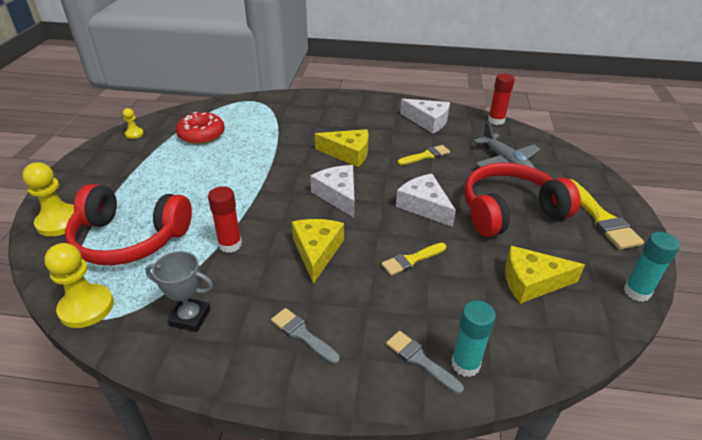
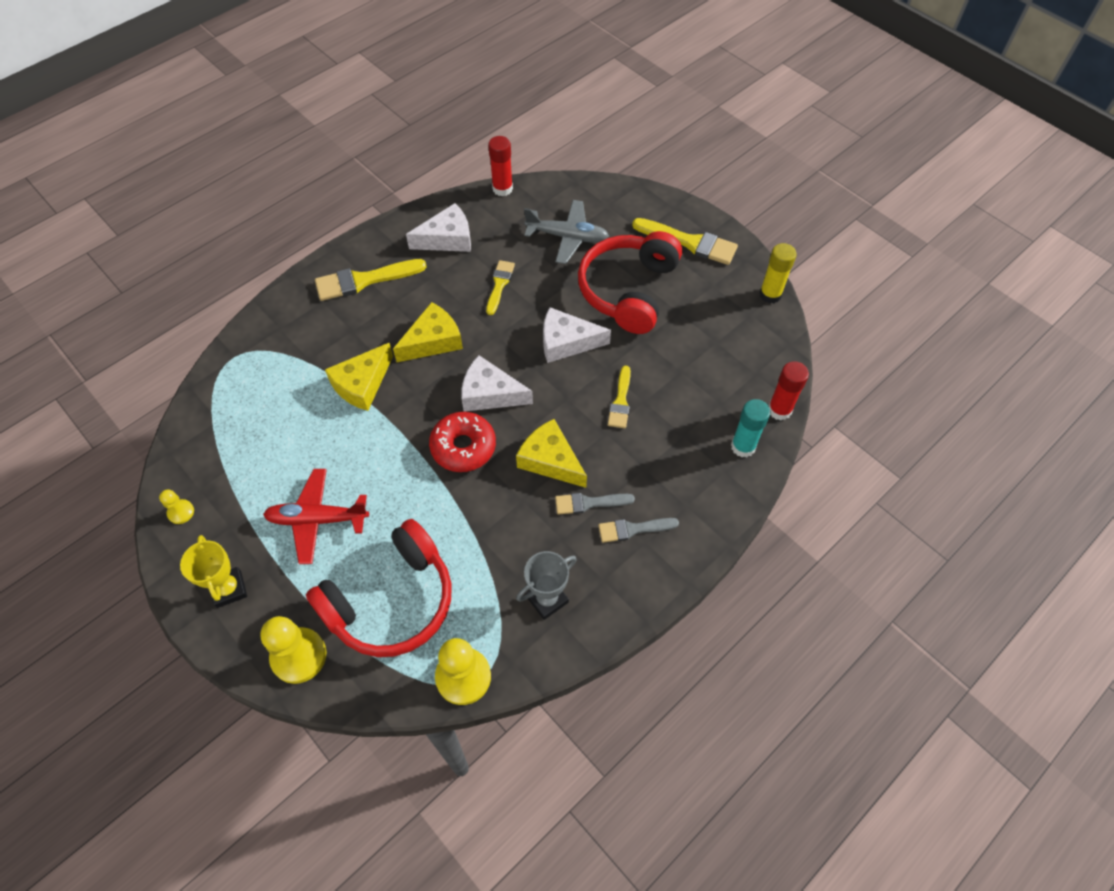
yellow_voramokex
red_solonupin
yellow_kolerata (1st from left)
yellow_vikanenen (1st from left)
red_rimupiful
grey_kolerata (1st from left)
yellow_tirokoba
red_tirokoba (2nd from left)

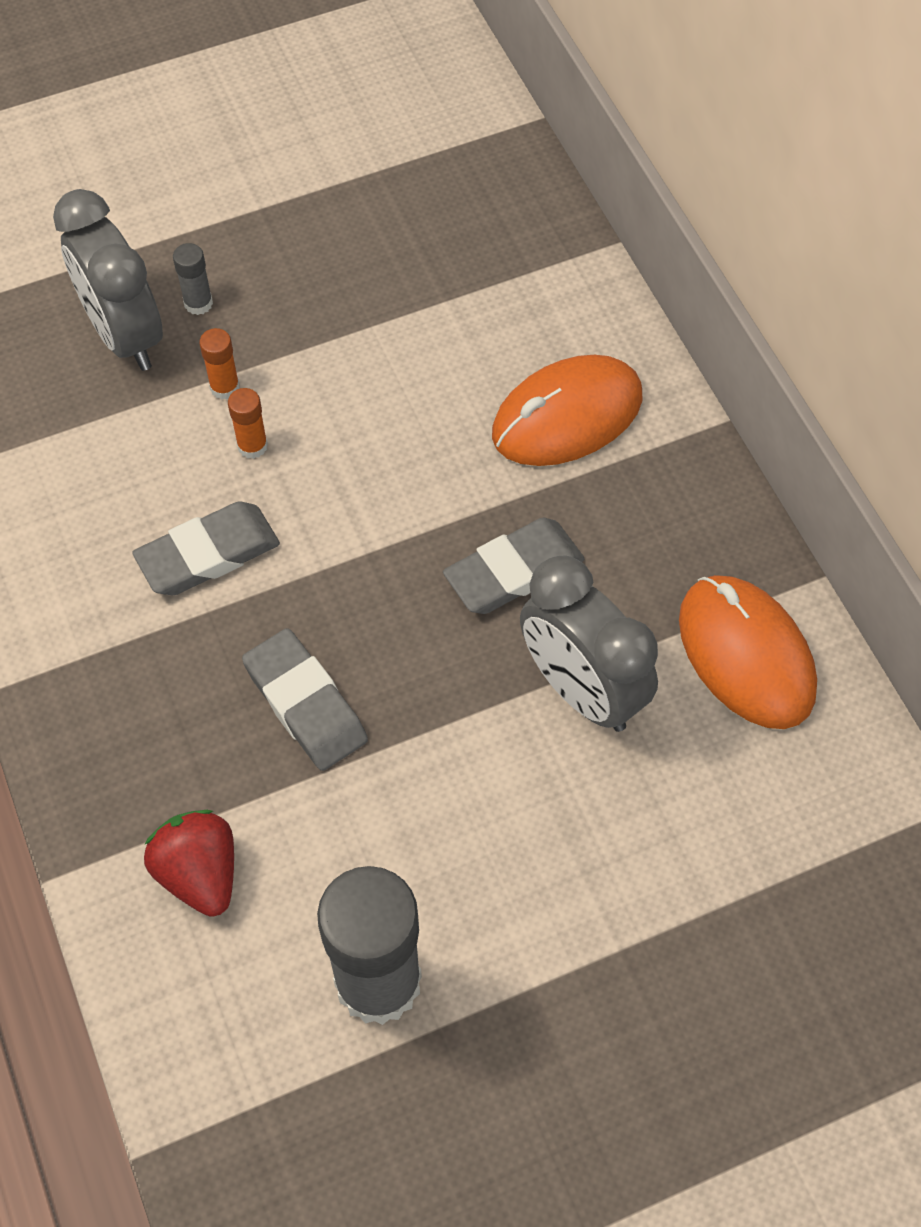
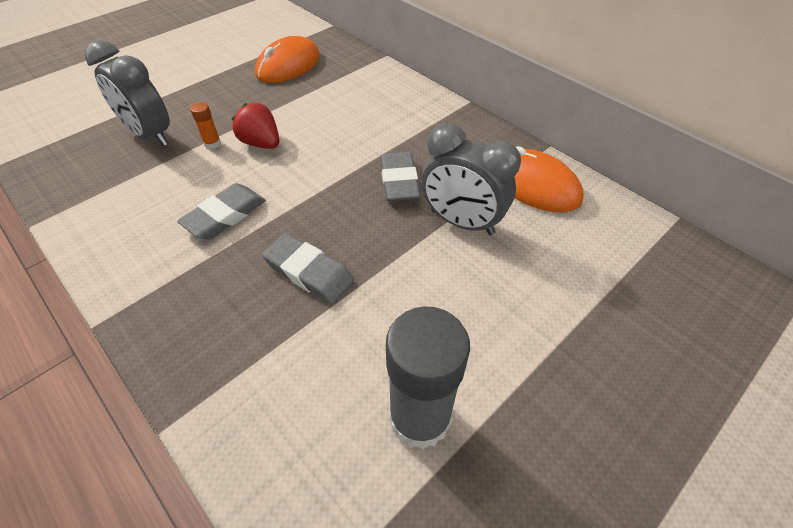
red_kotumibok
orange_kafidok (1st from left)
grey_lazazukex (3rd from left)
grey_tirokoba (1st from left in the first image)
orange_tirokoba (2nd from left in the first image)

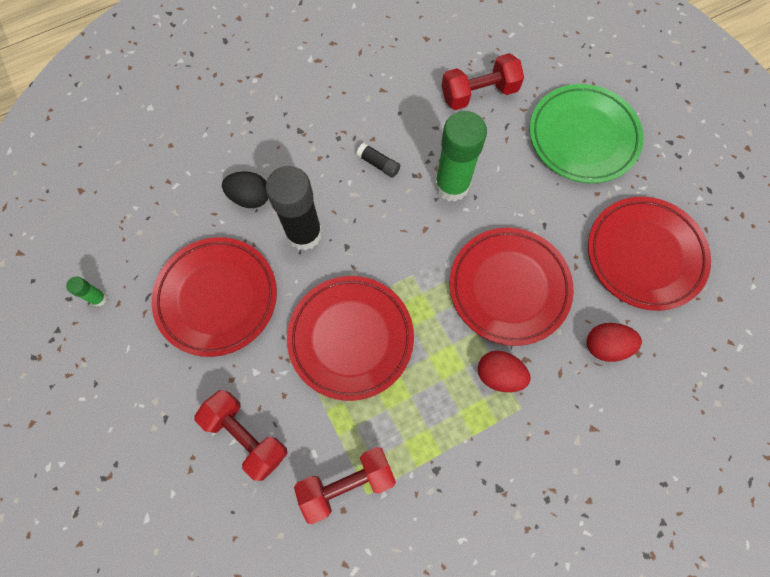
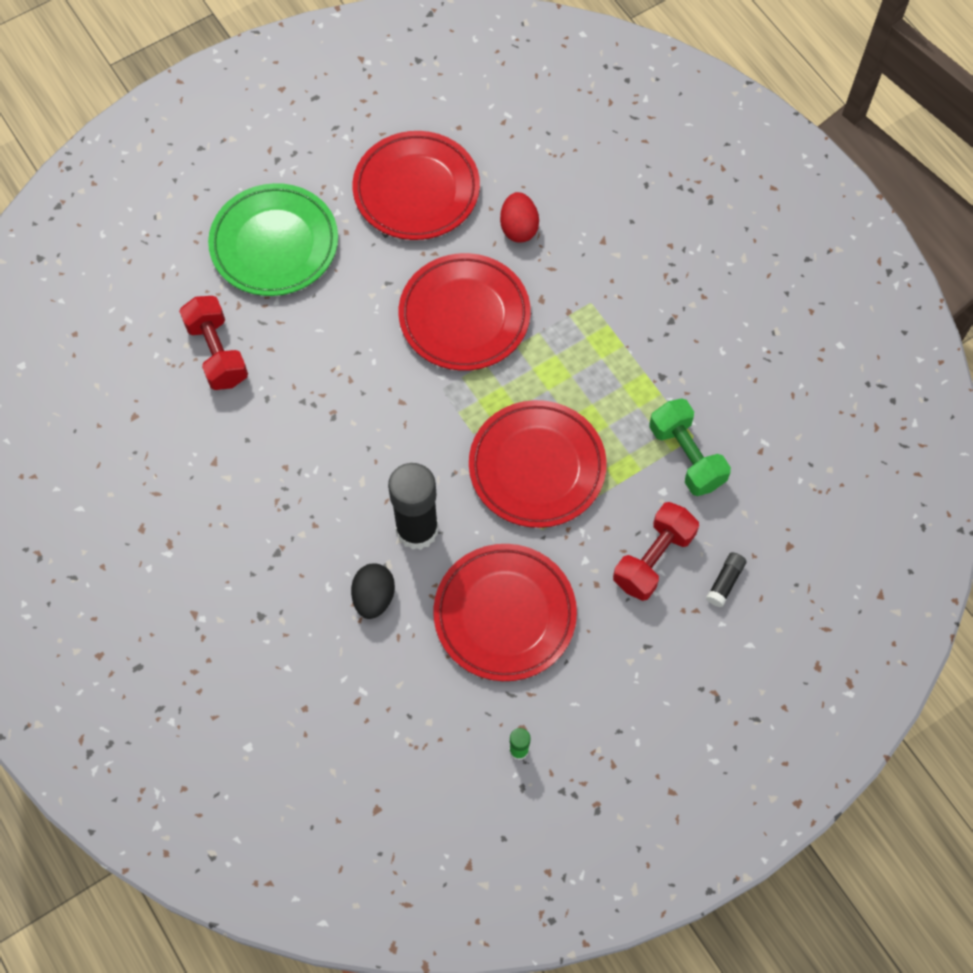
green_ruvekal
black_tirokoba (2nd from left)
green_tirokoba (2nd from left in the first image)
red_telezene (1st from left in the first image)

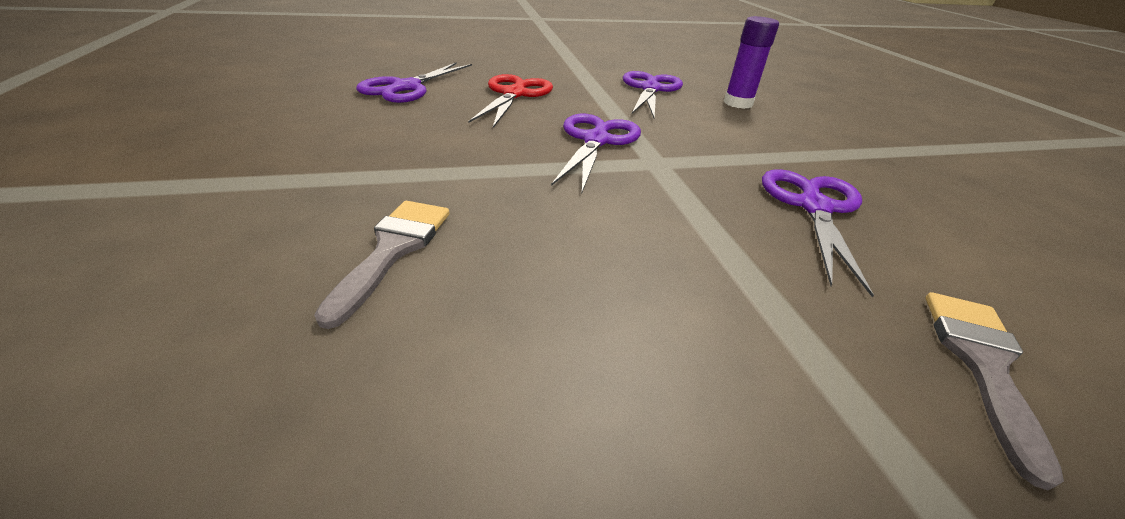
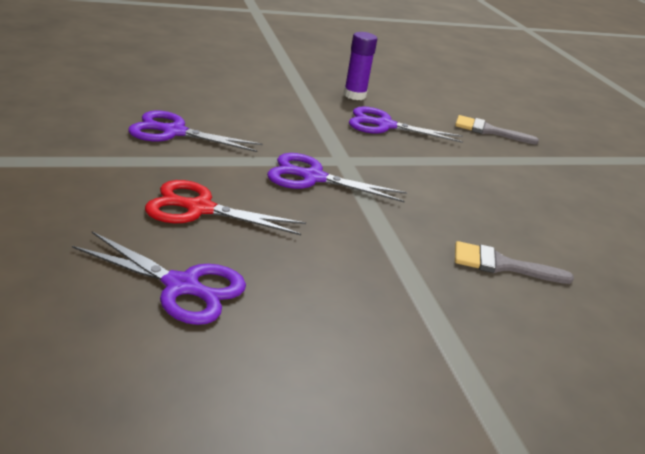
purple_tirokoba

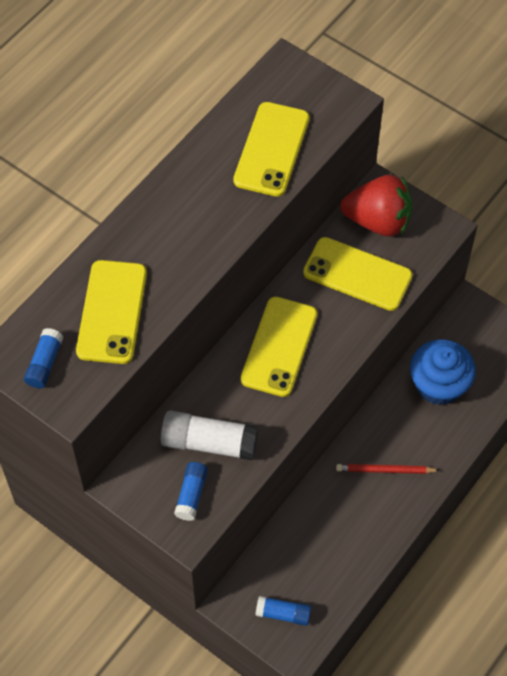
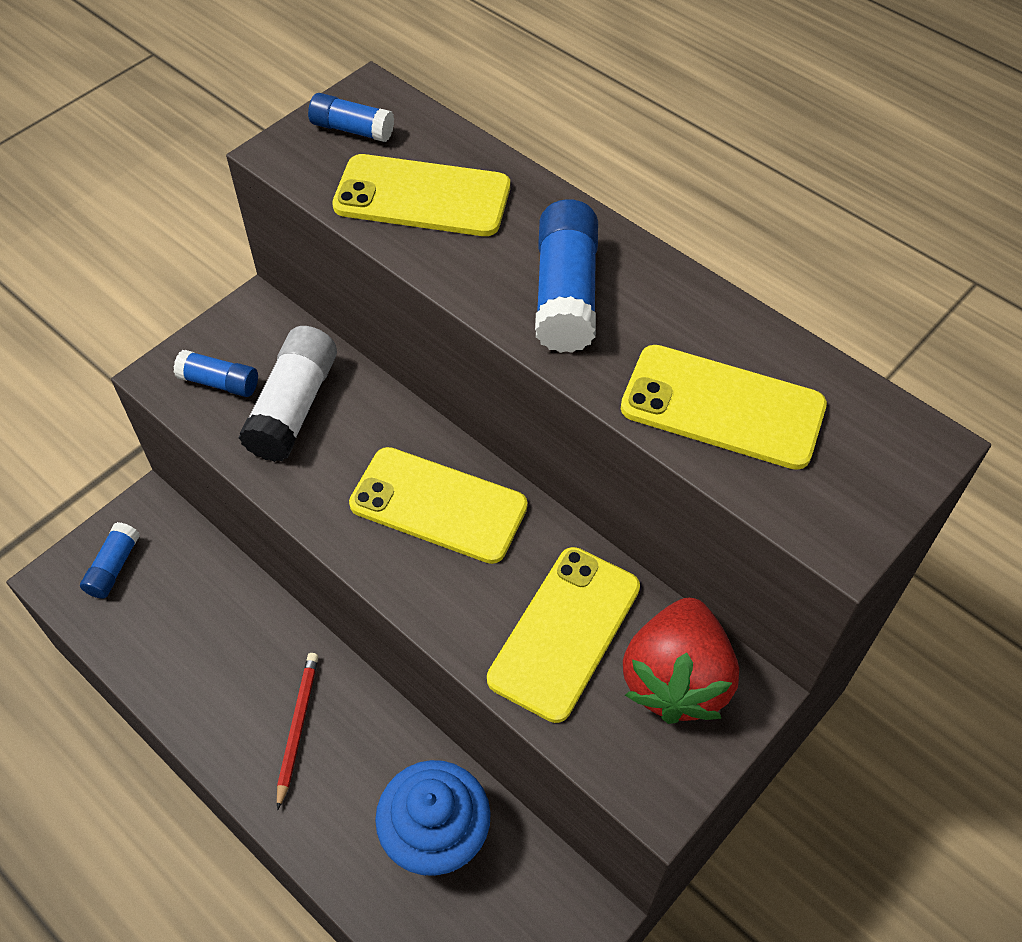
blue_tirokoba (4th from left)

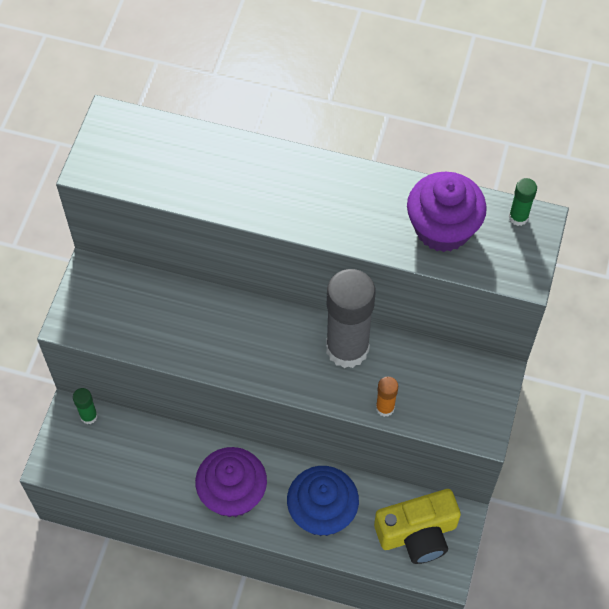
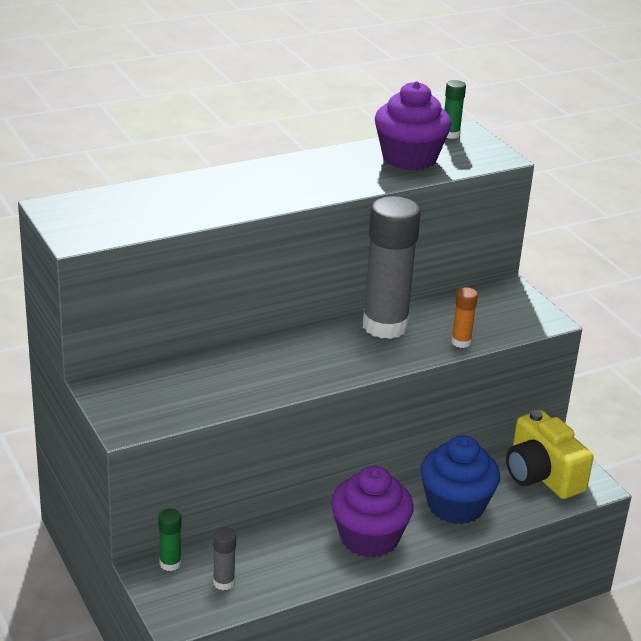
grey_tirokoba (1st from left)
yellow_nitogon

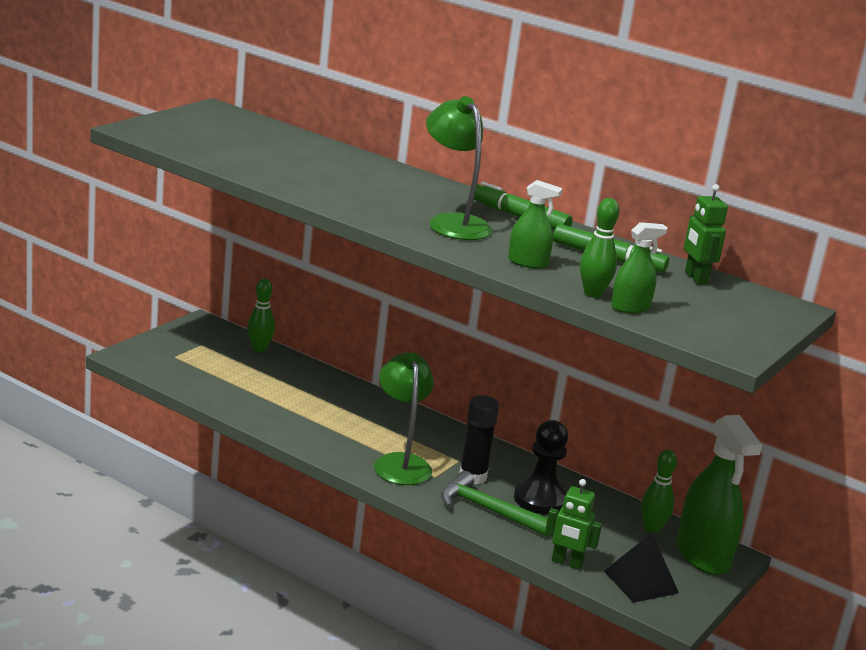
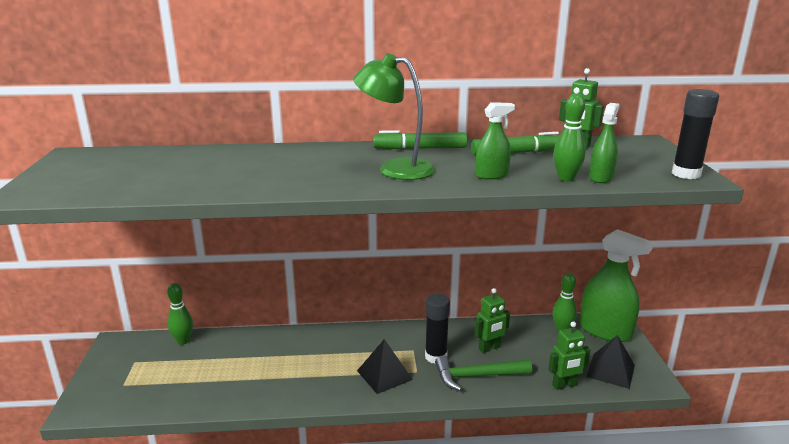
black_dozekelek (1st from left)
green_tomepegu (1st from left)
black_tirokoba (2nd from left)

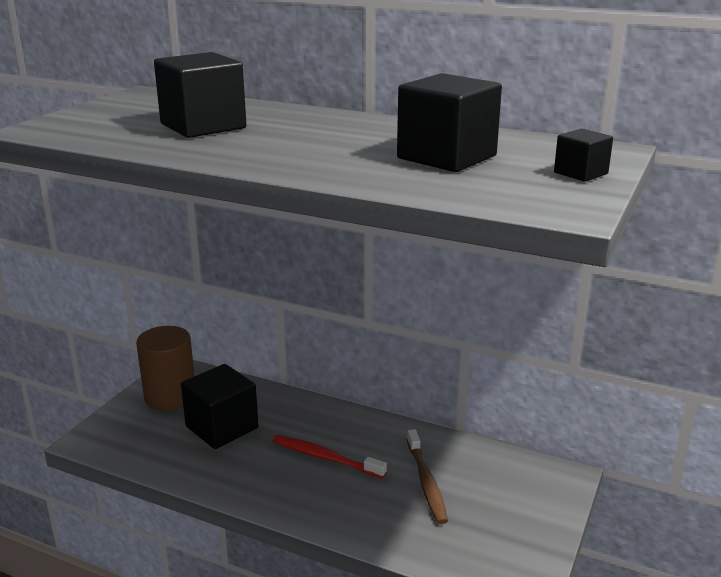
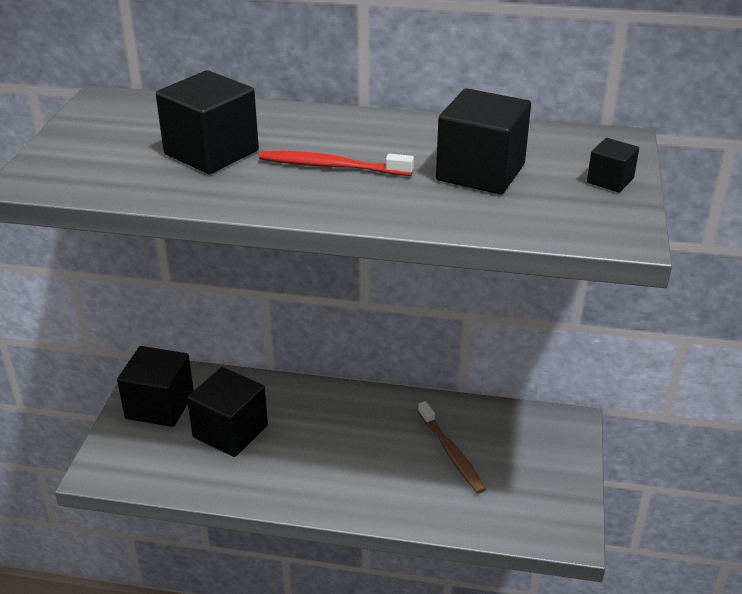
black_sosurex (1st from left)
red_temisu

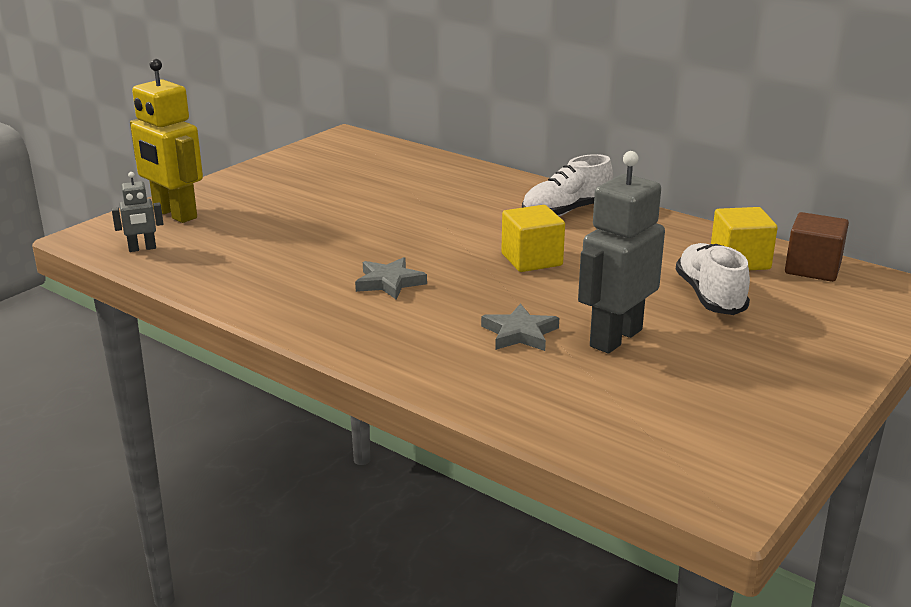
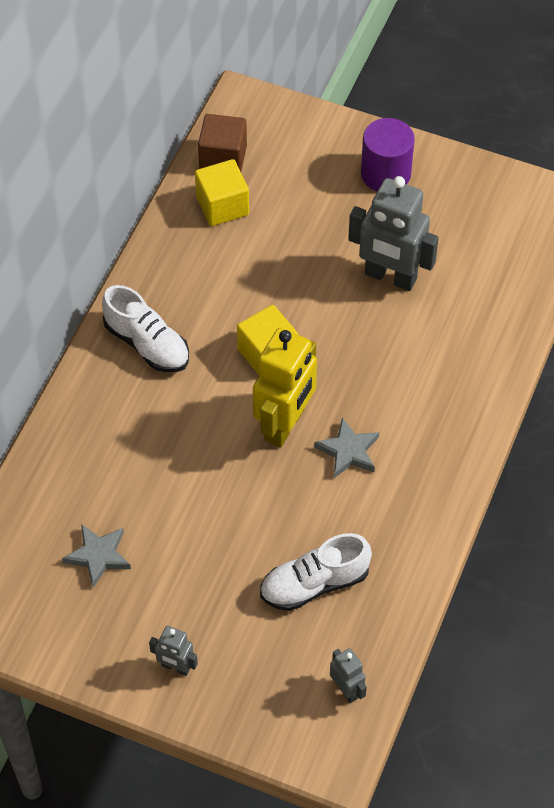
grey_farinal (1st from left)
grey_tomepegu (1st from left)
yellow_tomepegu
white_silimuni (2nd from left)
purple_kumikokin

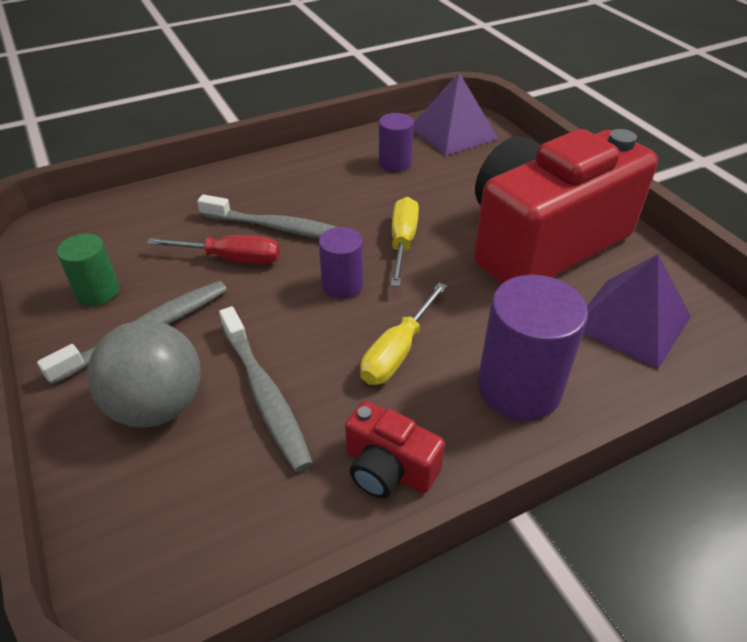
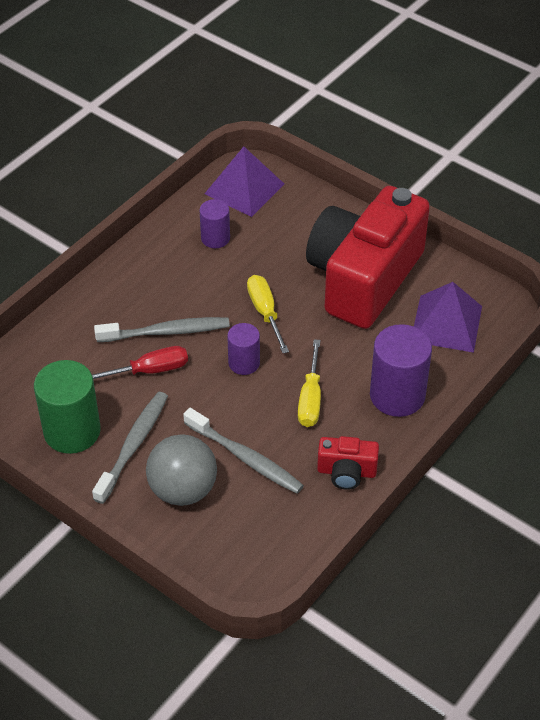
green_kumikokin

